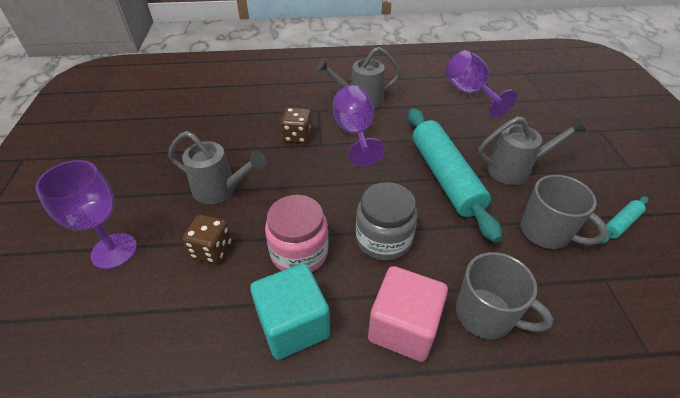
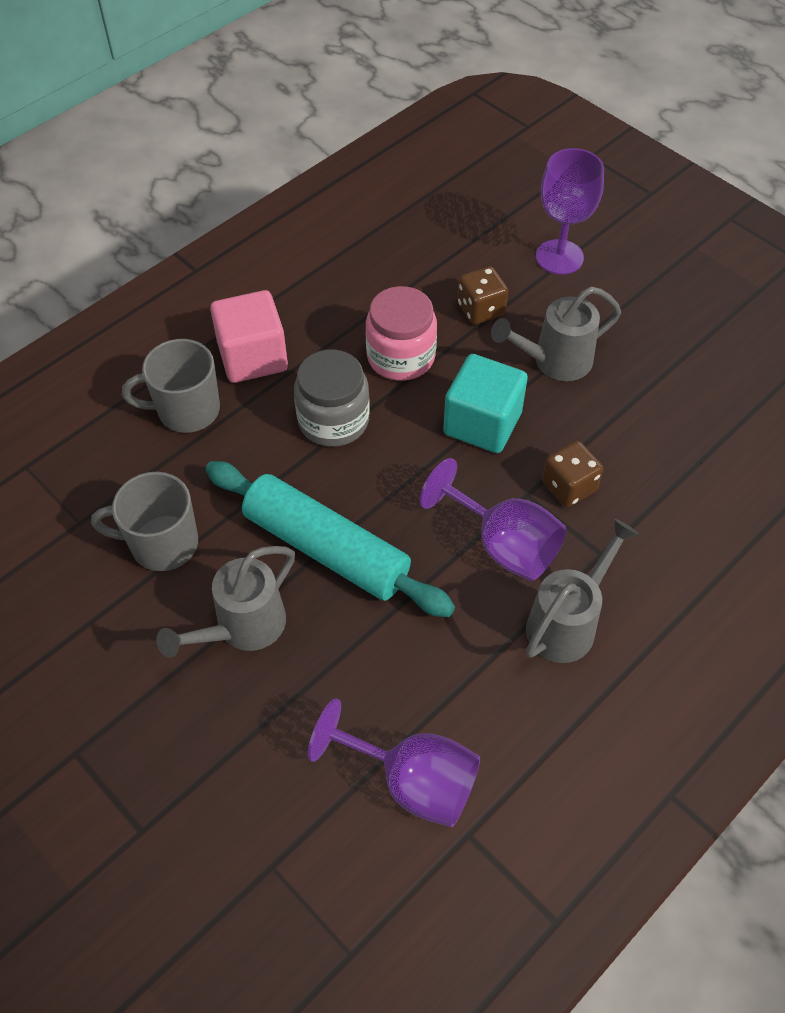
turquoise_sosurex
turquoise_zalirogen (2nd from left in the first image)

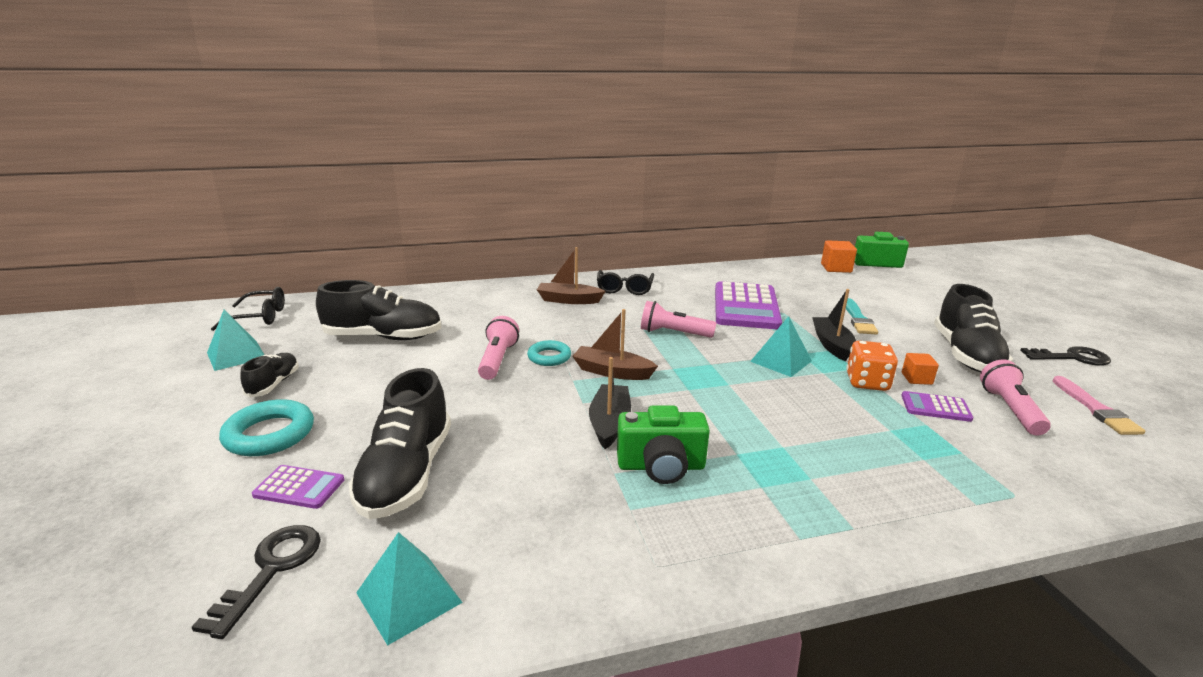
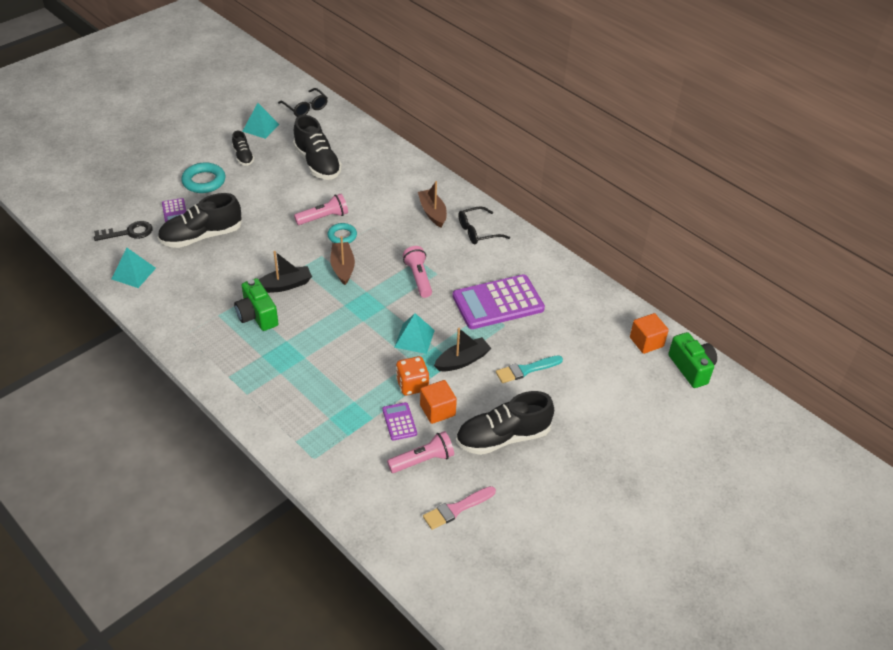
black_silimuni (2nd from left)
orange_sosurex (1st from left)
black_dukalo (2nd from left in the first image)

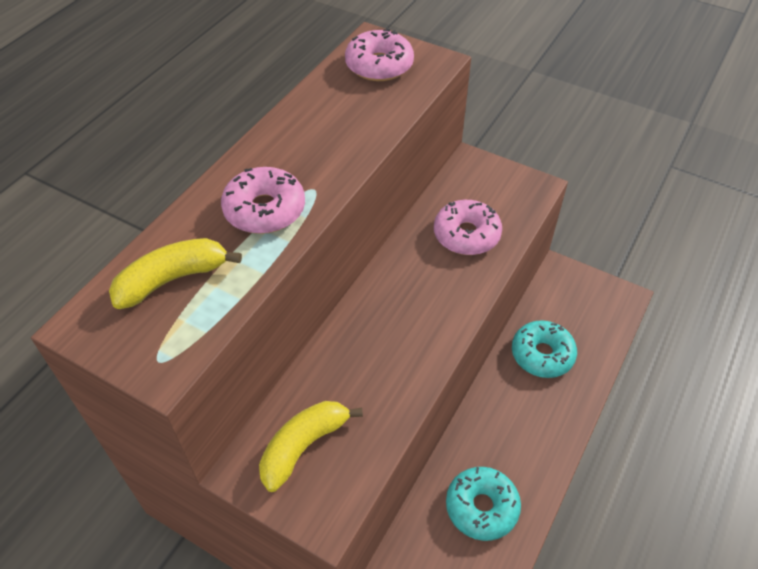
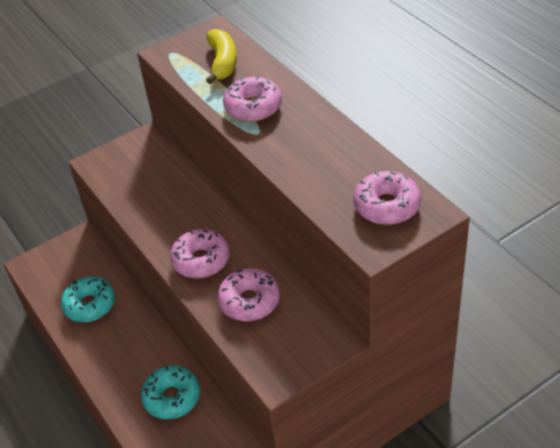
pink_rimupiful (1st from left)
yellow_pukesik (2nd from left in the first image)

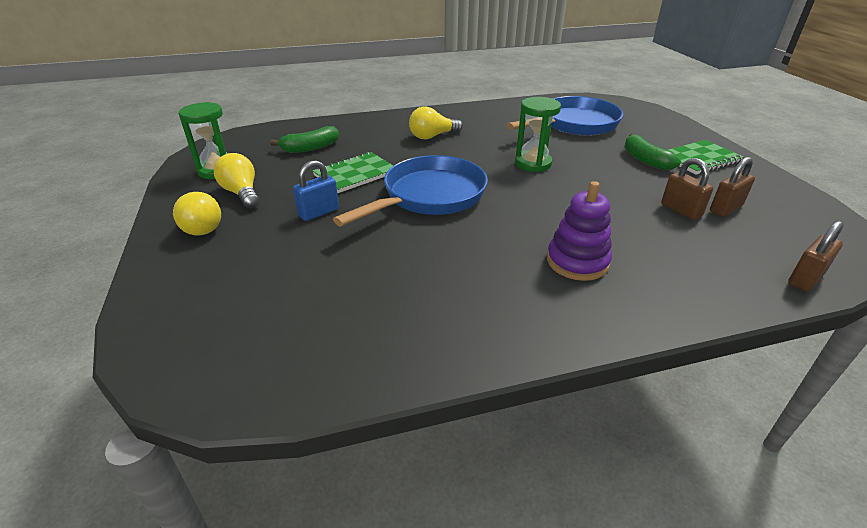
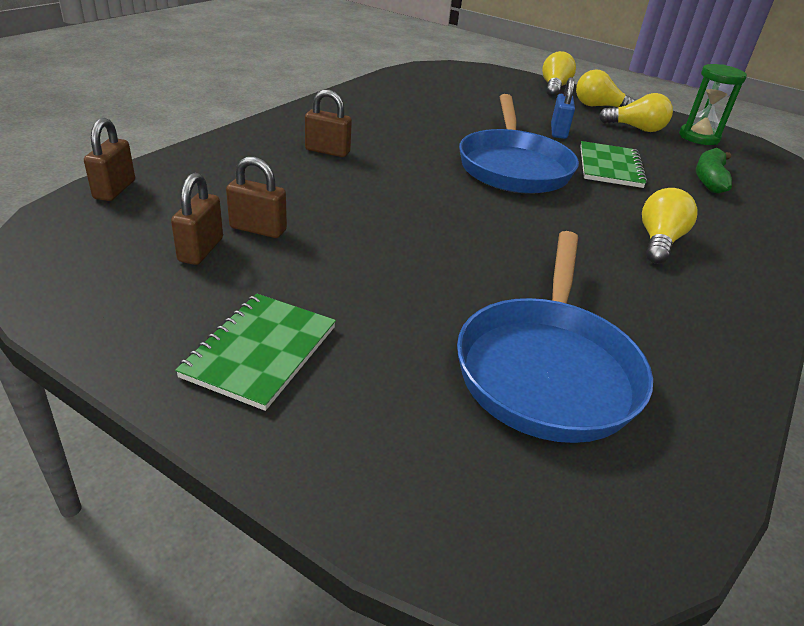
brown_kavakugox (4th from left)
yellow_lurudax (1st from left)
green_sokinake (2nd from left in the first image)
green_pukesik (2nd from left in the first image)

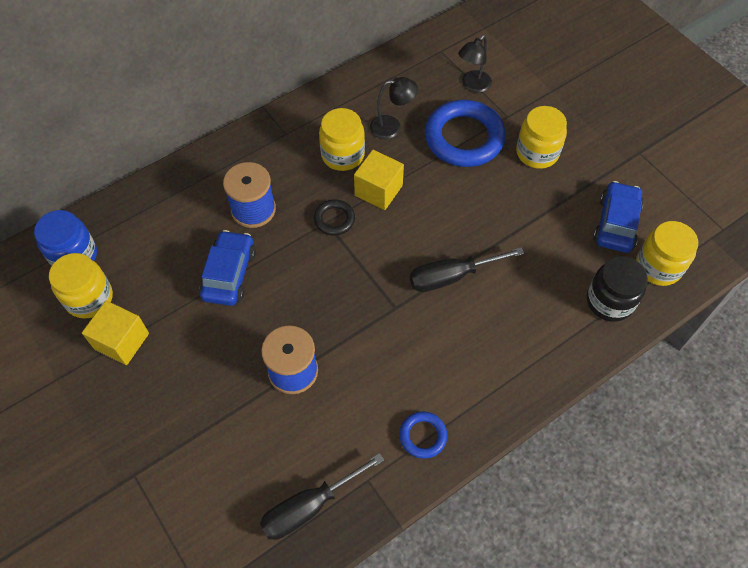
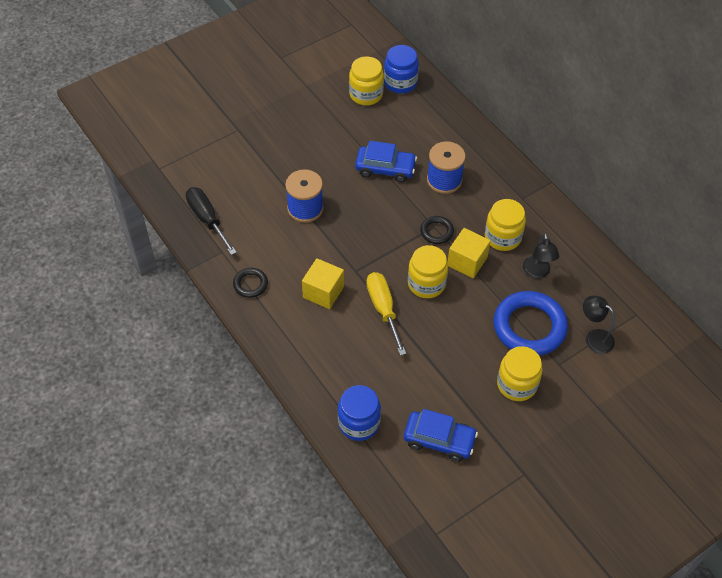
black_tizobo (1st from left)
yellow_sosurex (1st from left)
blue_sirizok (1st from left)
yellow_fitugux
yellow_sirizok (2nd from left)

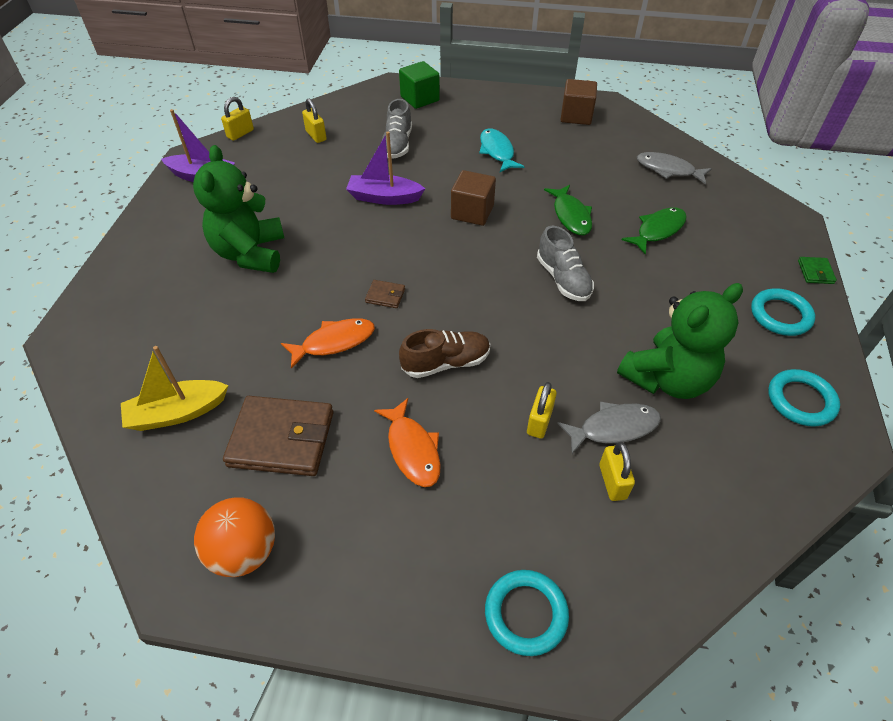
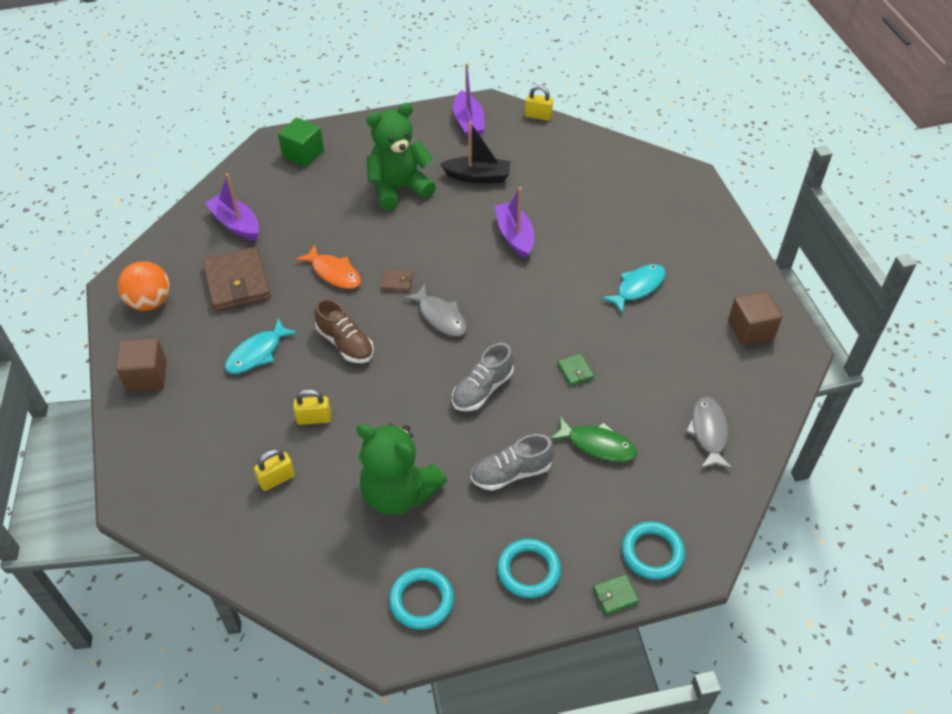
brown_sosurex (1st from left)
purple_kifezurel (1st from left)
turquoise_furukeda (1st from left)
green_sosurex
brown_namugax (2nd from left)
grey_furukeda (1st from left)
black_kifezurel
grey_silimuni (2nd from left)
green_namugax (1st from left)
turquoise_tizobo (3rd from left)
yellow_kavakugox (2nd from left in the first image)

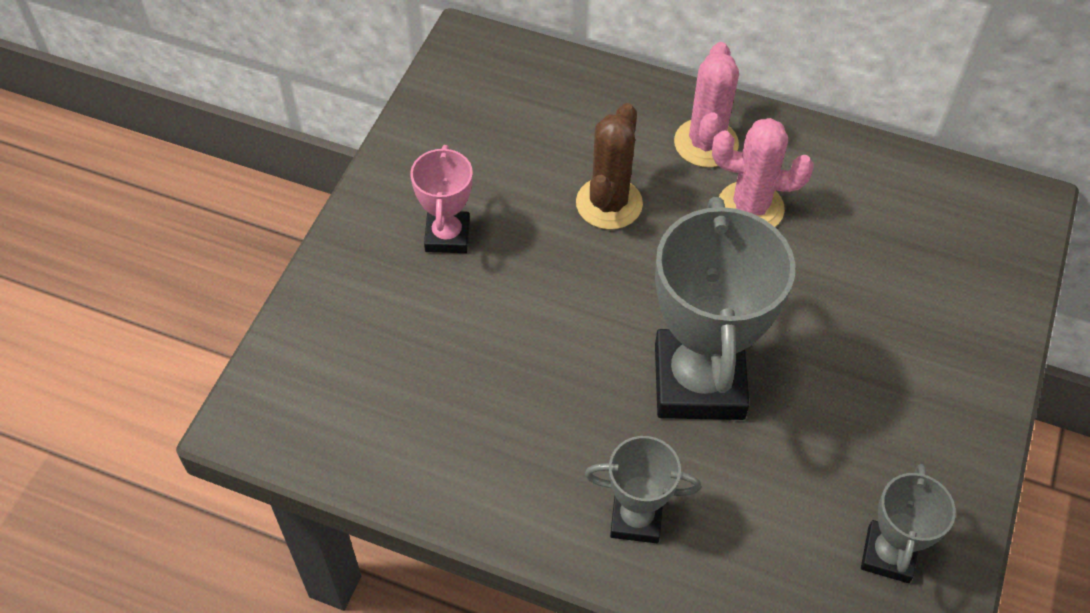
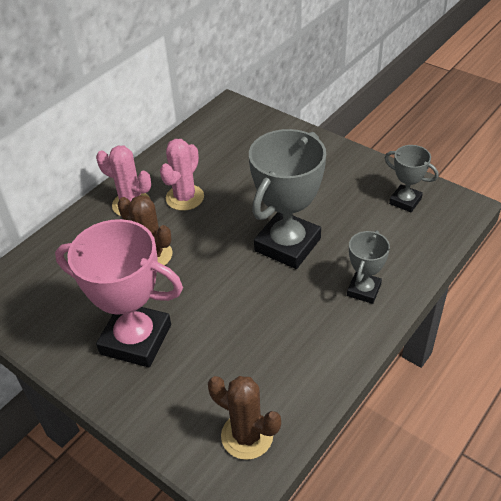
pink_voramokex
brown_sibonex (2nd from left)
grey_voramokex (1st from left)

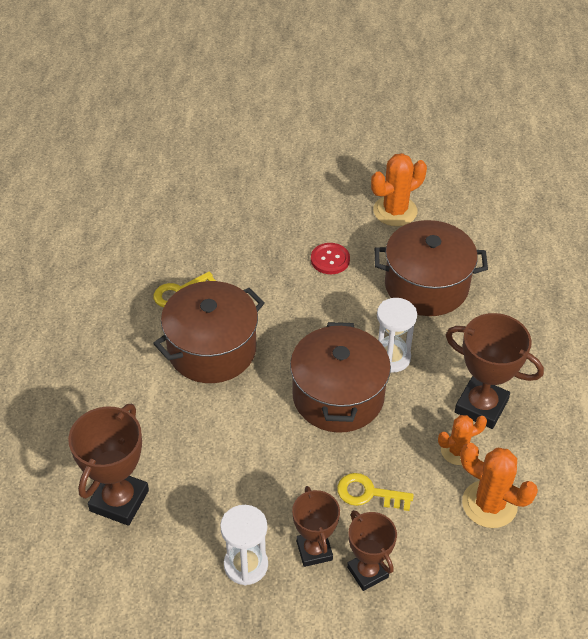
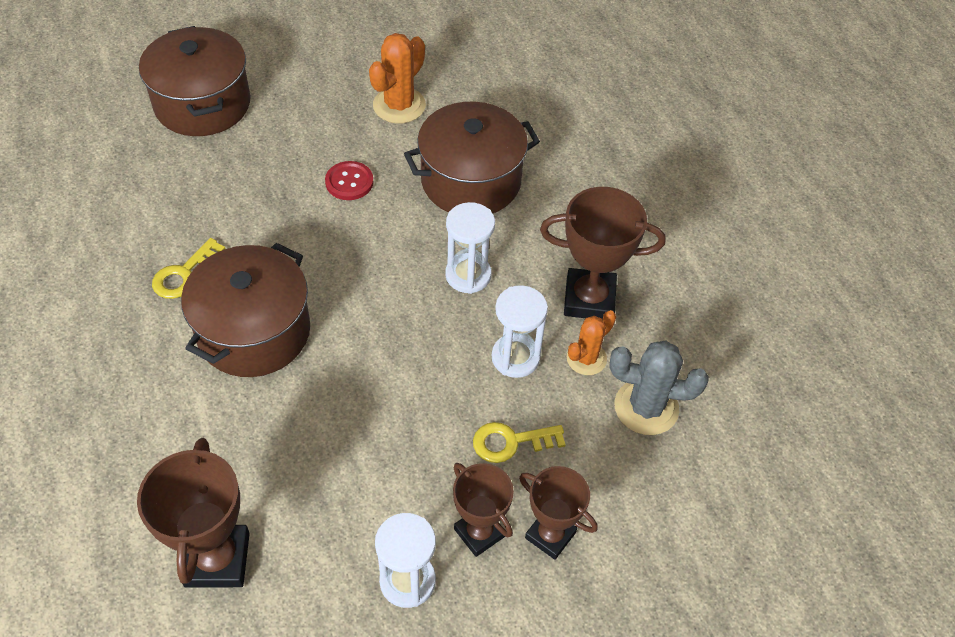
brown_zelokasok (1st from left)
white_sokinake (3rd from left)
grey_sibonex

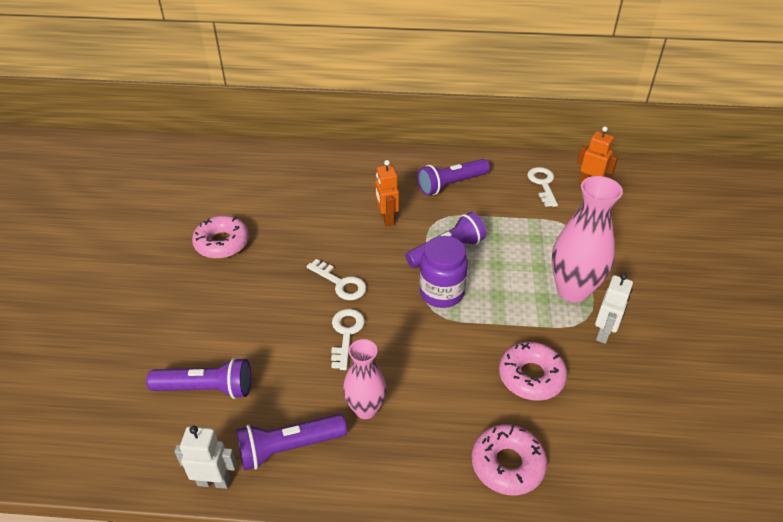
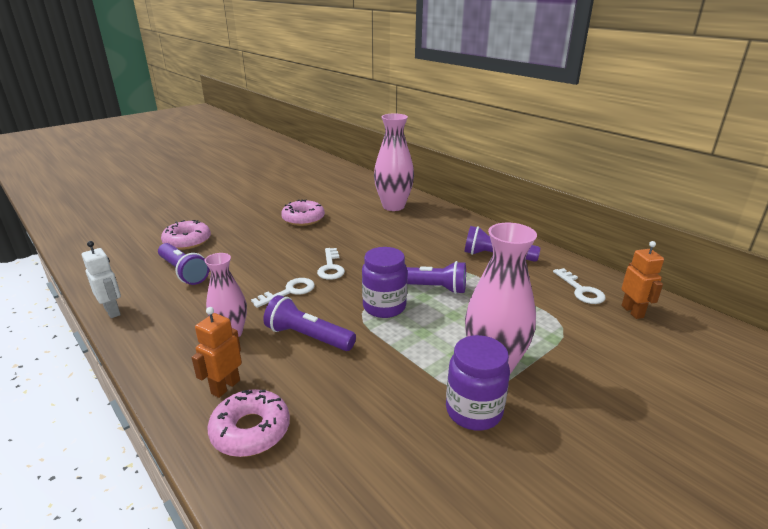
pink_rimupiful (1st from left)
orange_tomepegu (1st from left)
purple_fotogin (2nd from left)
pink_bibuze (2nd from left)
purple_sirizok (2nd from left)
white_dukalo (3rd from left)

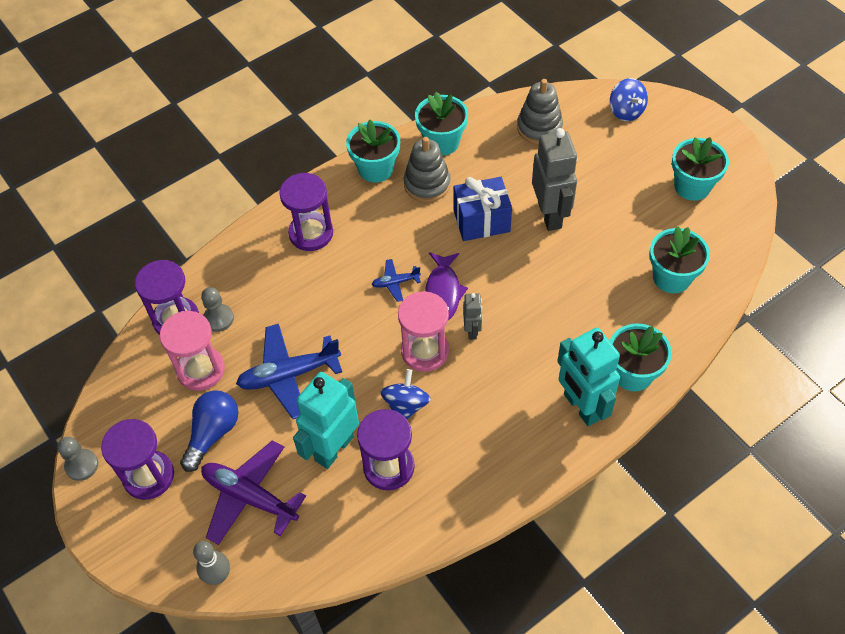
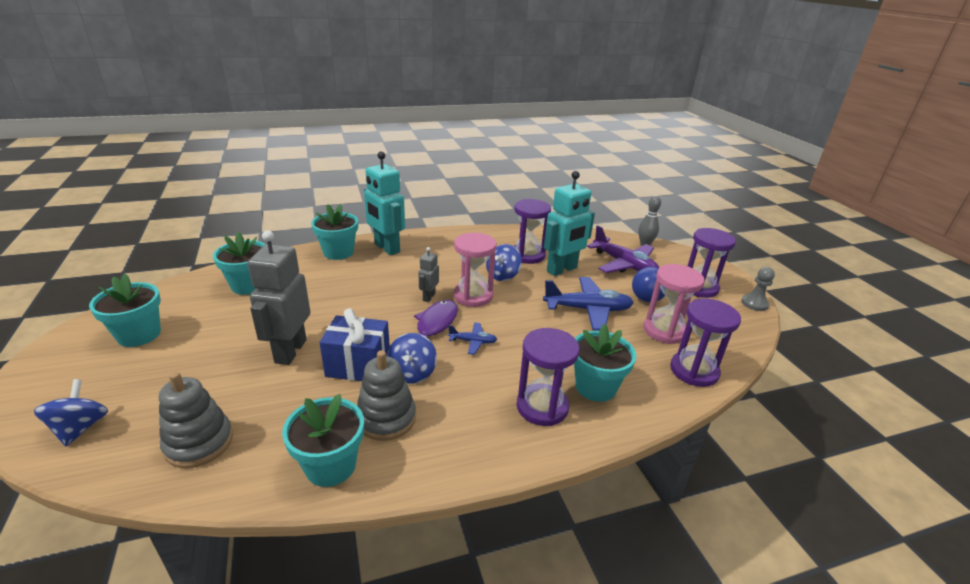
turquoise_tomepegu (1st from left)
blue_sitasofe (2nd from left)
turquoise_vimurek (5th from left)
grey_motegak (2nd from left in the first image)

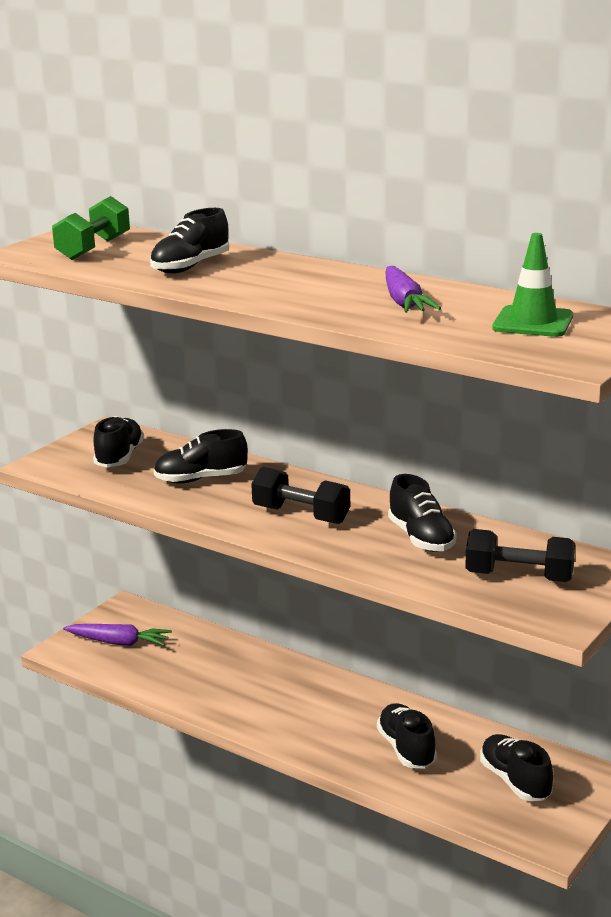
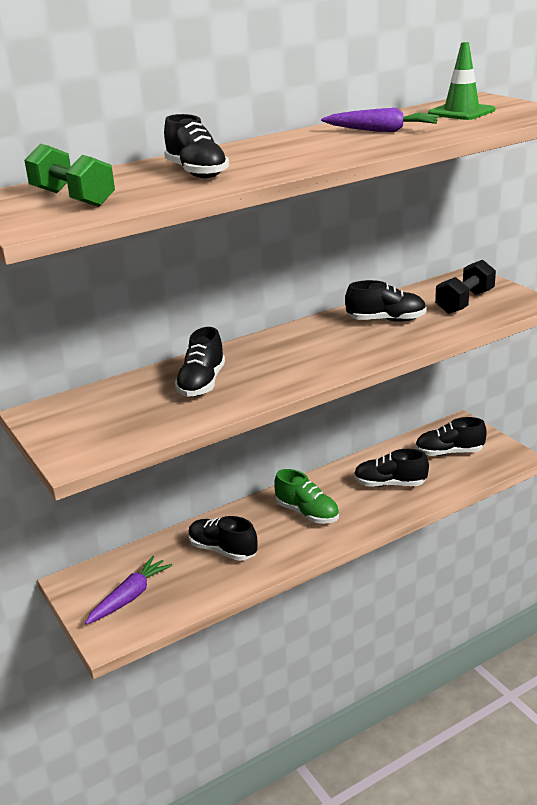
black_silimuni (3rd from left)
green_silimuni
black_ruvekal (1st from left in the first image)

